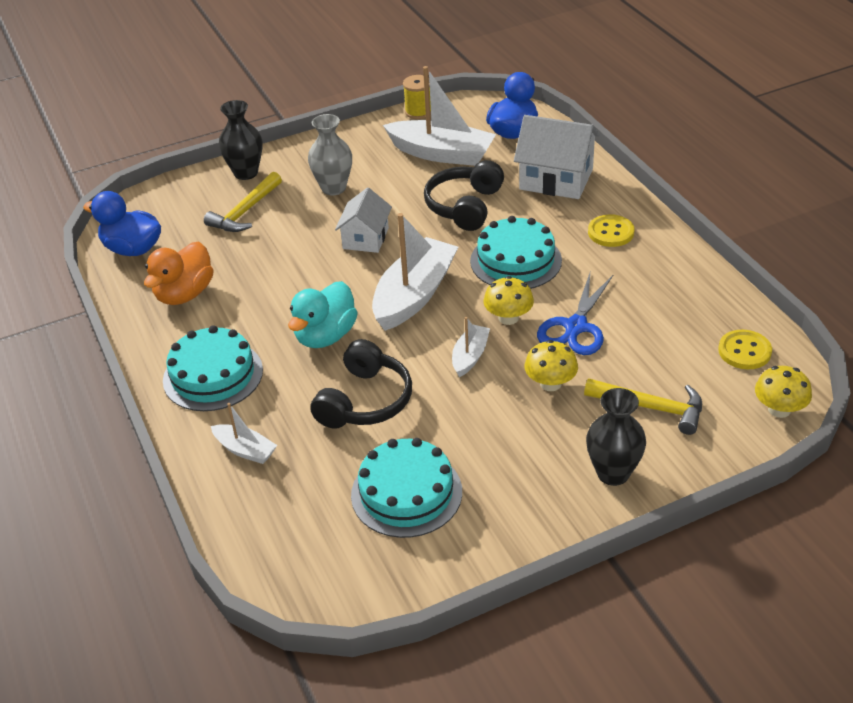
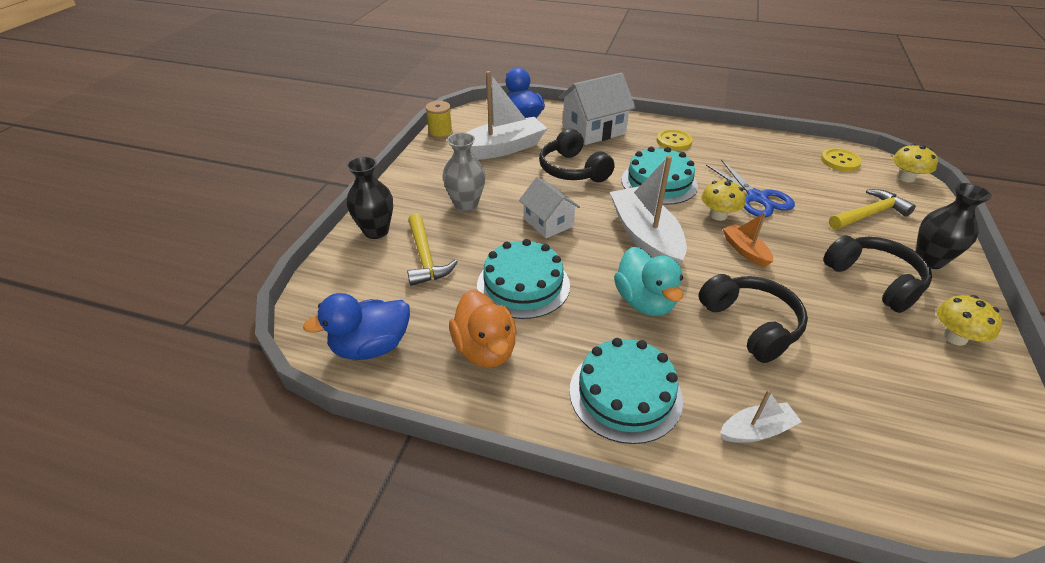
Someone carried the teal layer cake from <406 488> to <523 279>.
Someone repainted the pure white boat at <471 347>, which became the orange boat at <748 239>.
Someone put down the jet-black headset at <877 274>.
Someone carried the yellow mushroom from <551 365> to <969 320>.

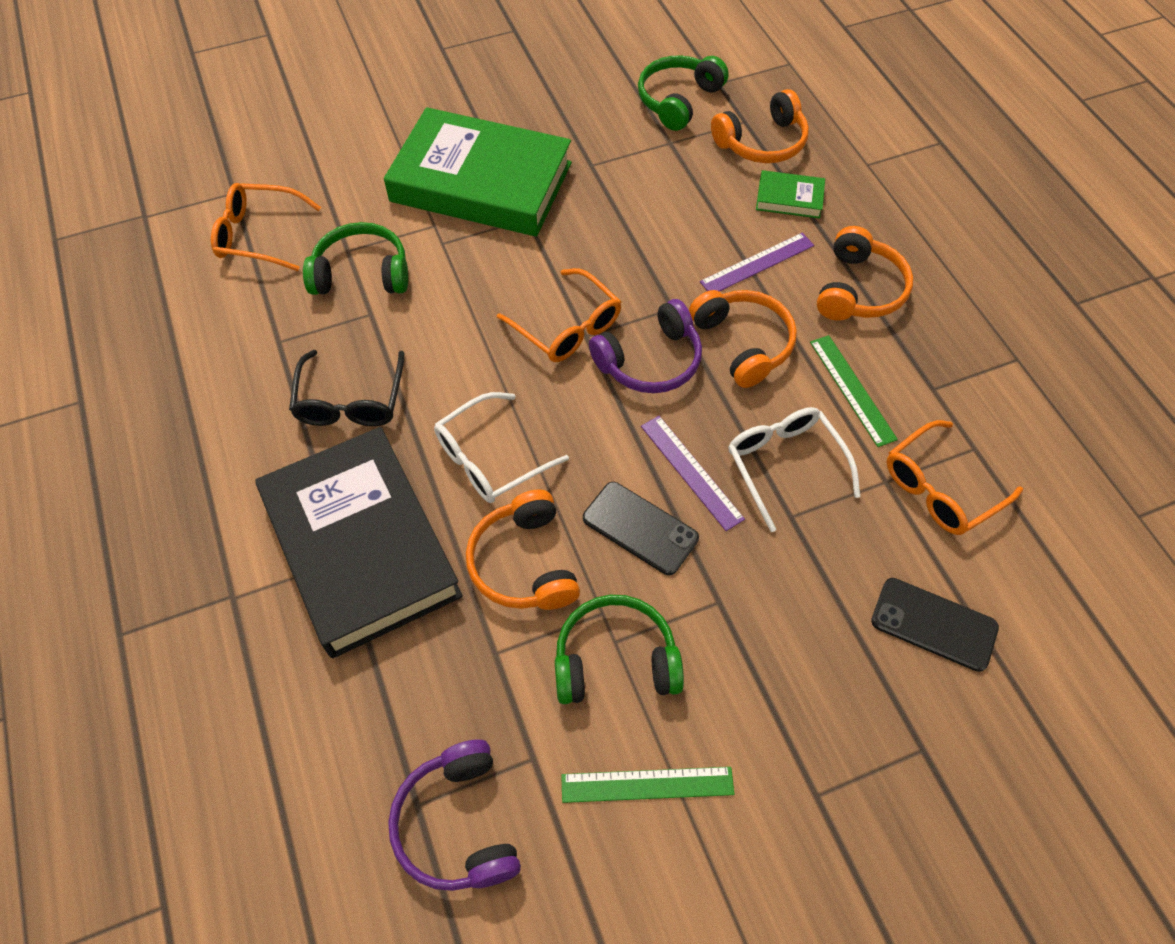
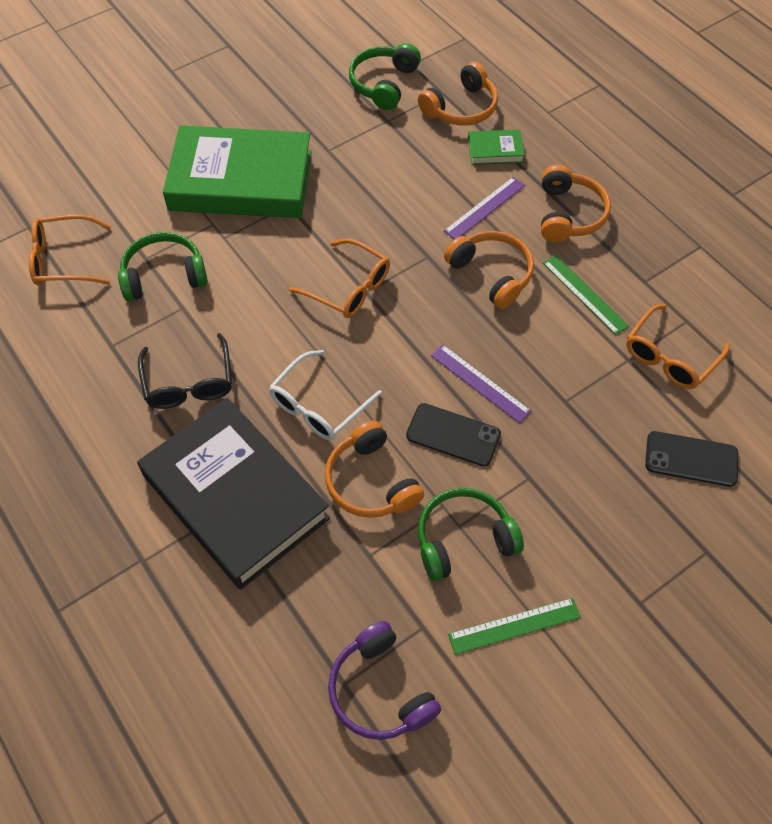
Someone took away the royal purple headset at <645 346>.
Someone took away the pure white eyeglasses at <794 469>.

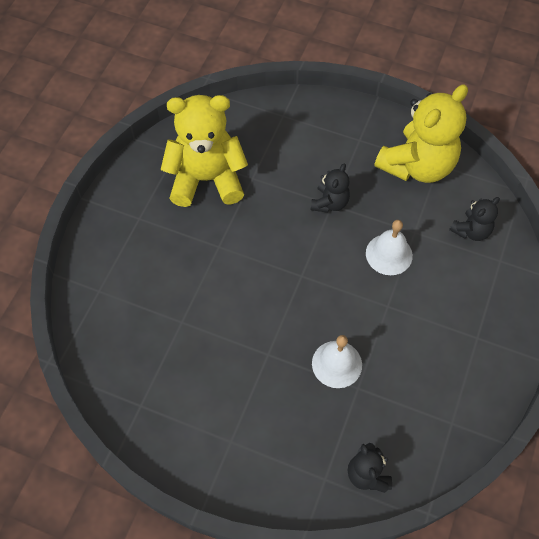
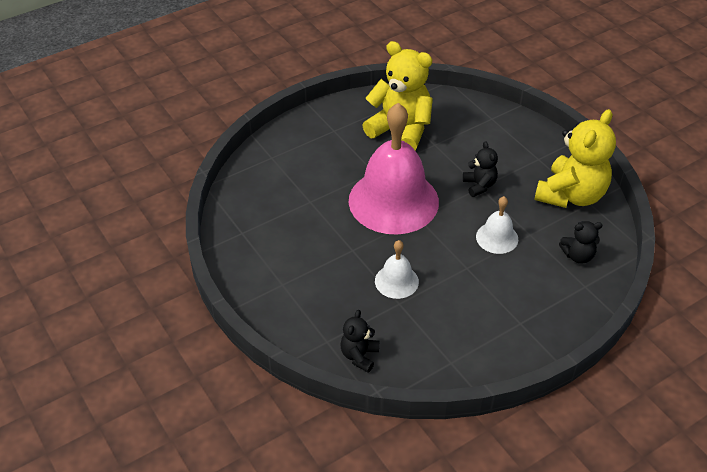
Someone put down the rosy bell at <394 169>.
Someone rotated the jet-black teddy at <330 188> by 75 degrees counterclockwise.
Someone rotated the yellow teddy at <421 133> by 45 degrees counterclockwise.

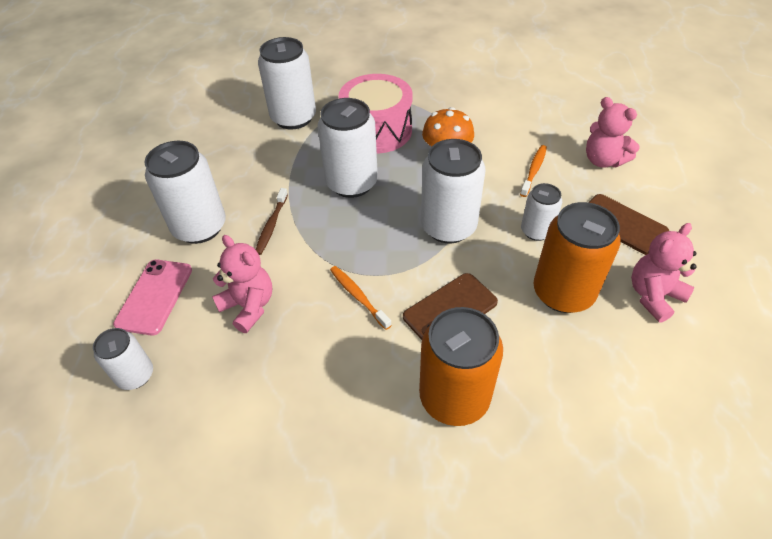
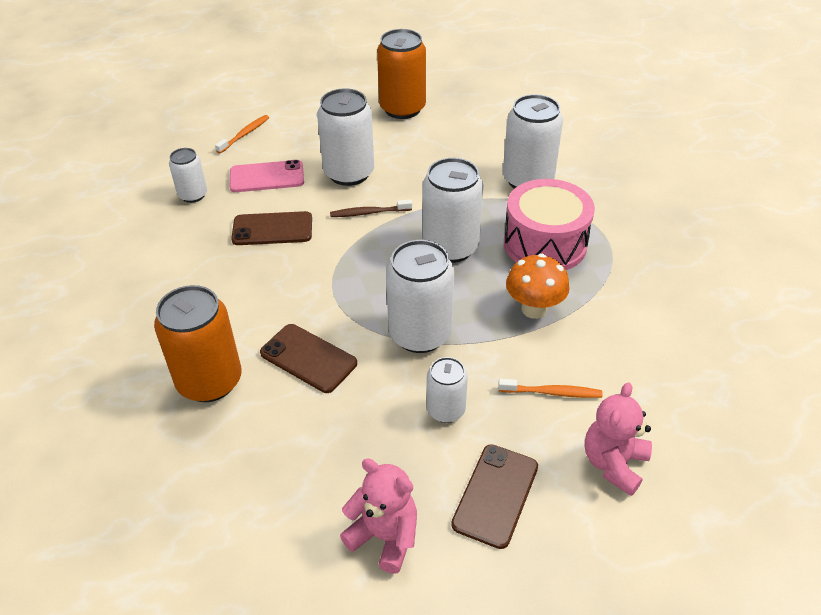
Someone carried the orange dental brush from <361 298> to <242 134>.
Someone swapped the rosy teddy at <242 284> for the dark brown mobile phone at <271 228>.
Someone carried the orange can from <577 257> to <401 74>.

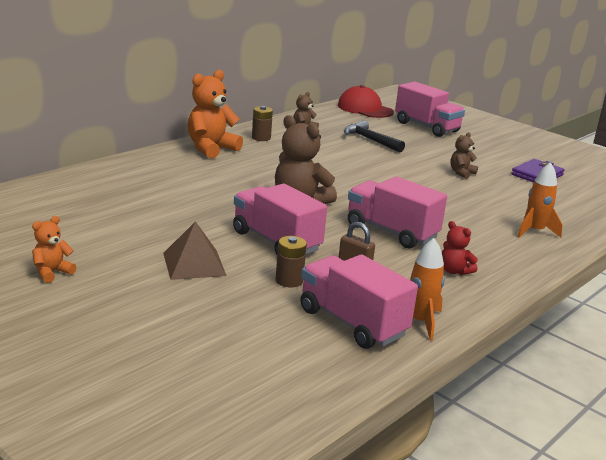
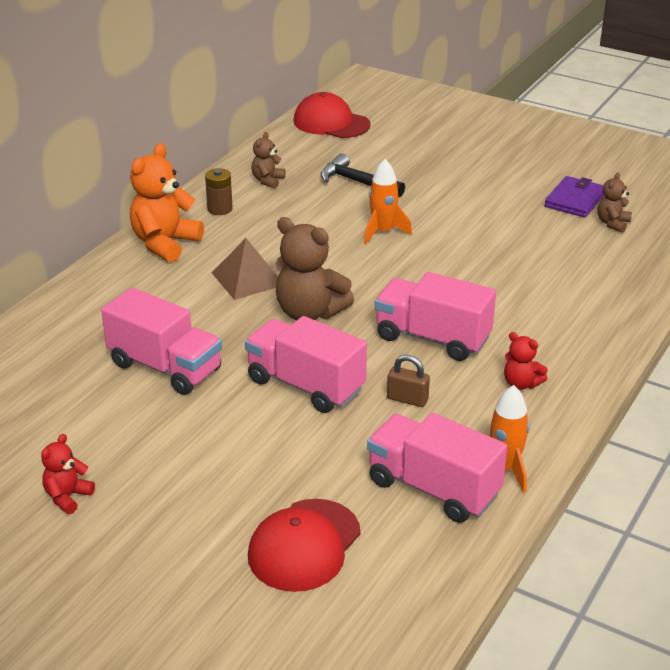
Someone repainted the orange teddy at <54 249>, which became the crimson teddy at <68 474>.
Someone carried the rosy truck from <430 109> to <161 341>.
Someone carried the dark brown pyramid shape from <194 250> to <245 269>.
Someone put down the crimson cap at <304 545>.
Someone carried the orange toy rocket from <540 200> to <388 201>.
Someone carried the dark brown teddy from <464 155> to <614 203>.
Someone took away the dark brown power cell at <291 261>.

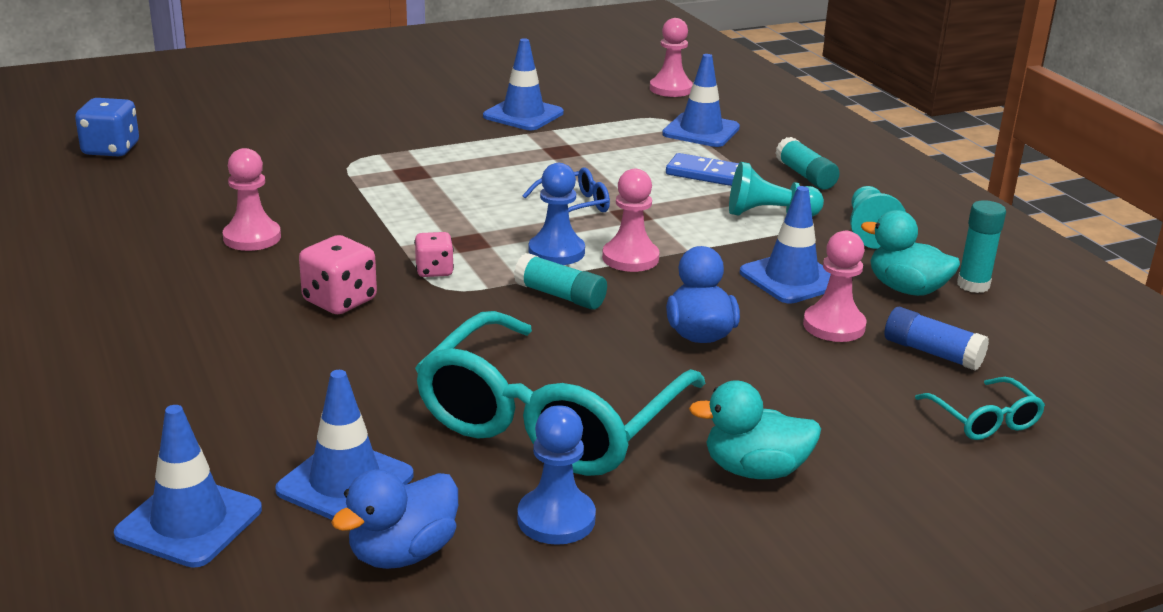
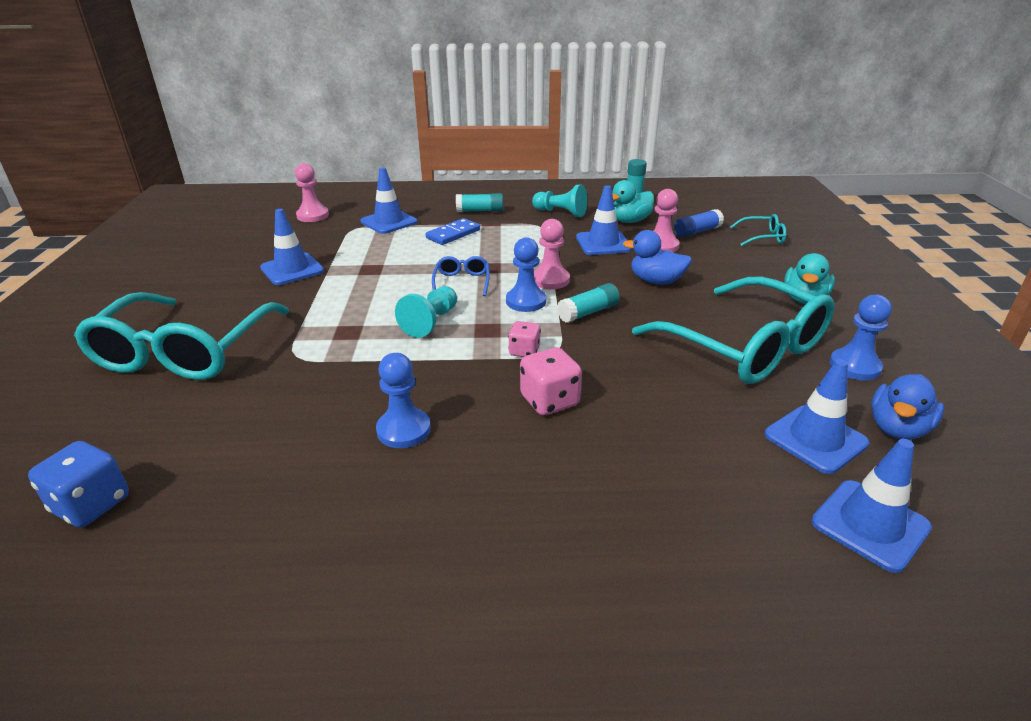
Someone put down the teal eyeglasses at <181 336>.
Someone repainted the rosy chess pawn at <252 199>, which became the cobalt chess pawn at <403 400>.
Someone carried the teal chess pawn from <776 189> to <426 312>.
Someone rotated the cobalt duck at <394 519> by 60 degrees clockwise.

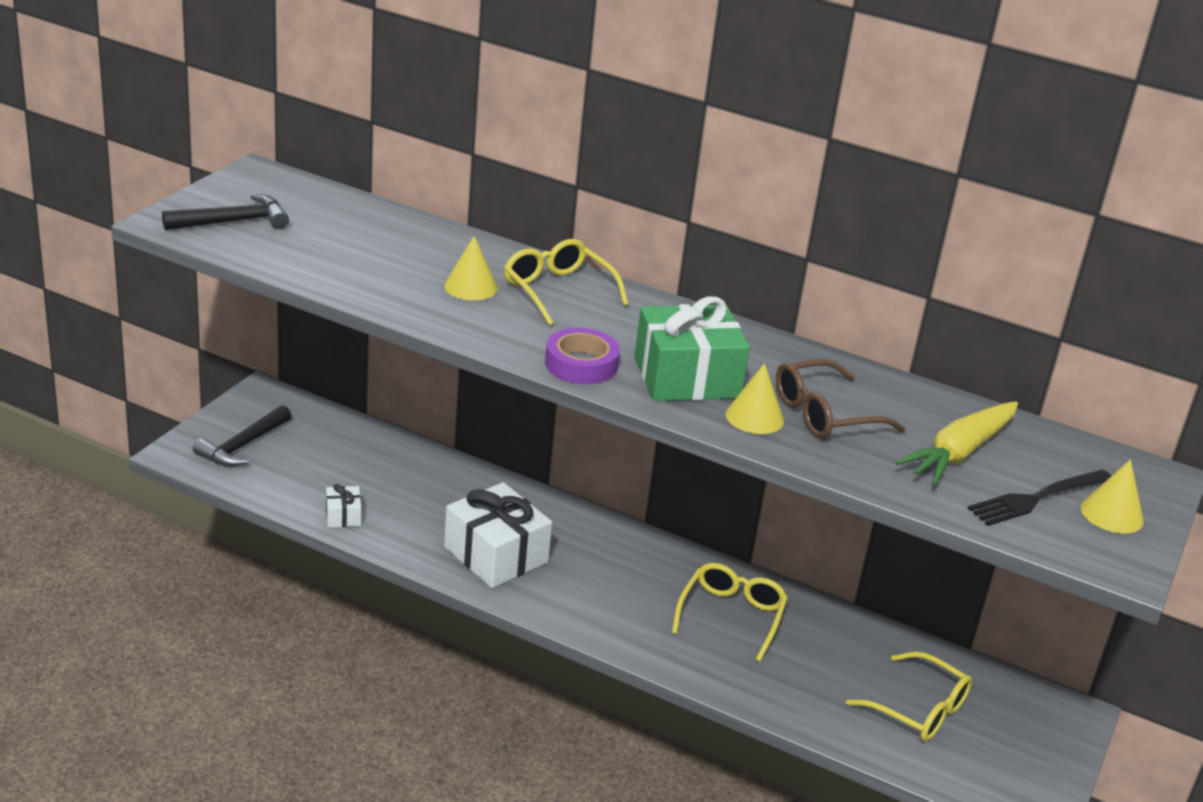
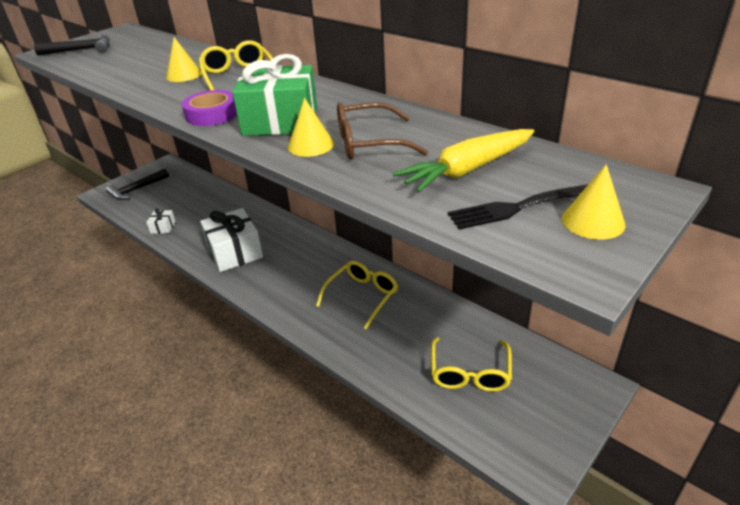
Someone rotated the yellow eyeglasses at <909 696> by 45 degrees clockwise.

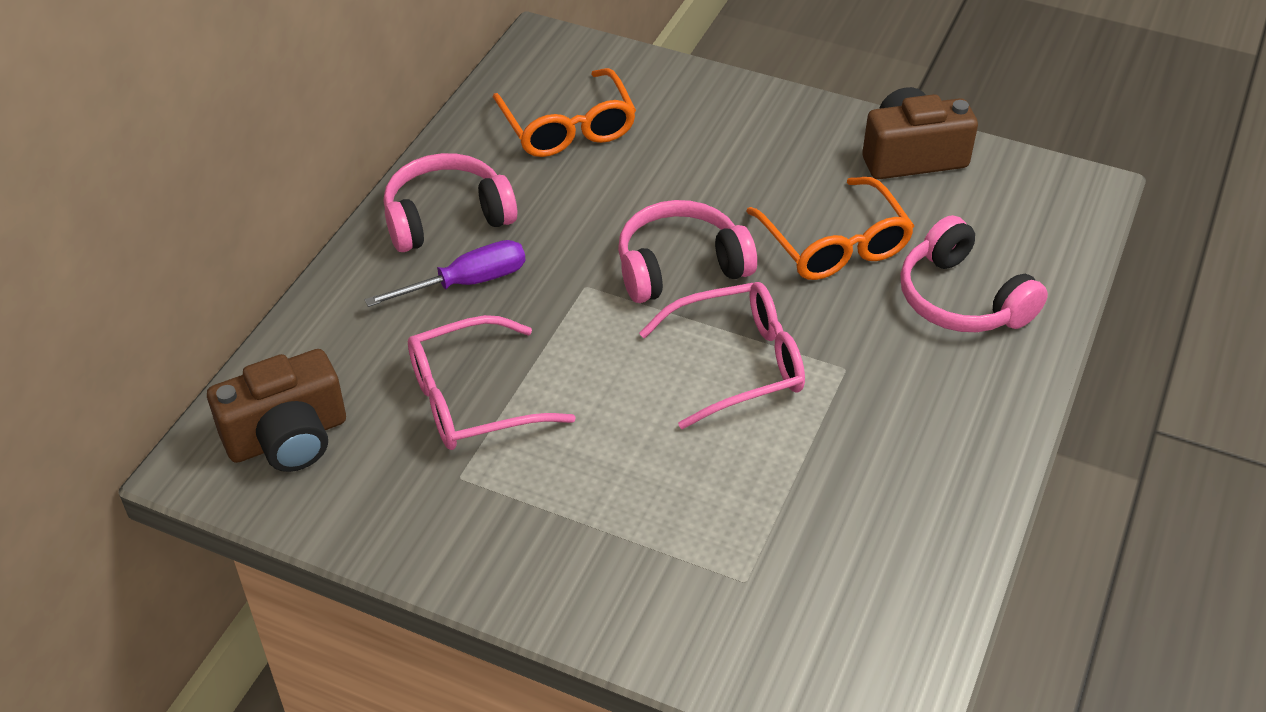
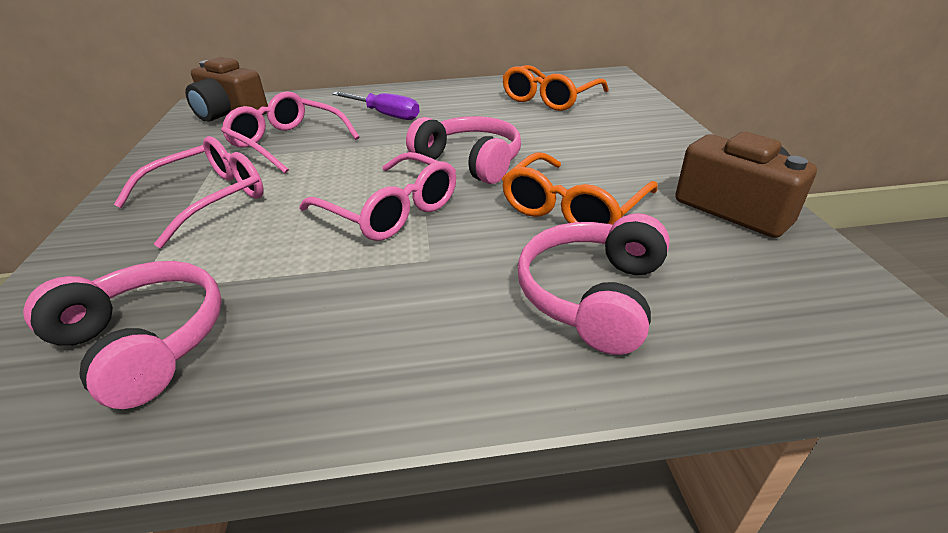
Someone carried the rosy headset from <450 202> to <122 335>.
Someone put down the rosy eyeglasses at <189 192>.

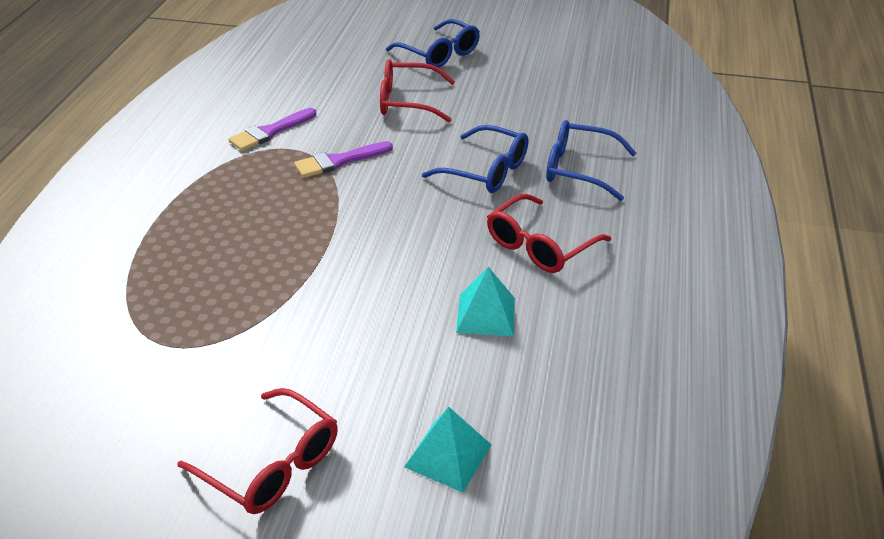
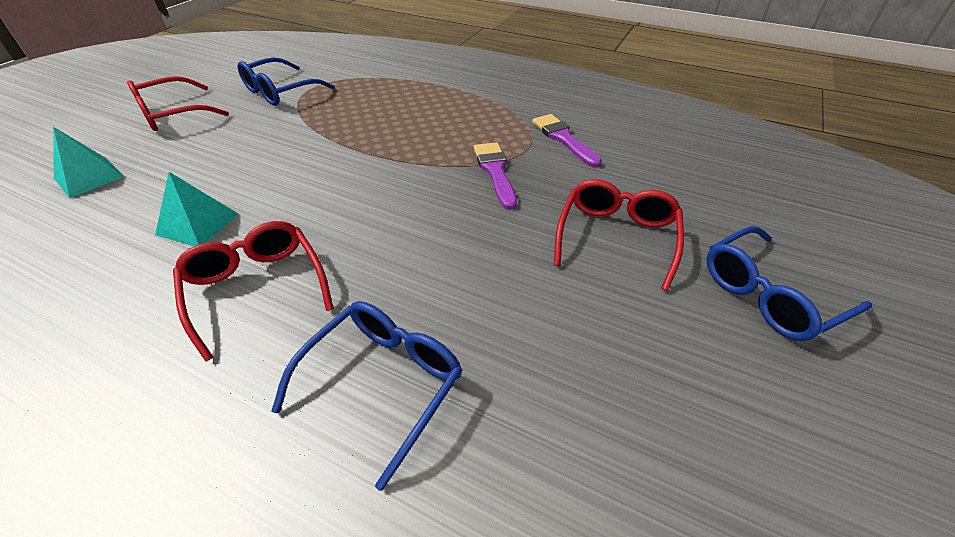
Someone carried the cobalt eyeglasses from <475 159> to <286 81>.

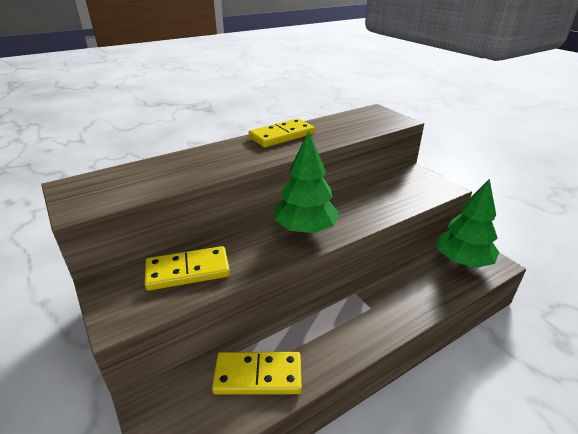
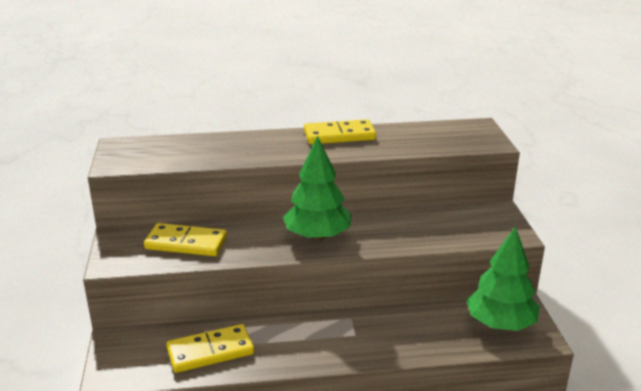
Someone rotated the yellow domino tile at <257 373> by 45 degrees counterclockwise.

